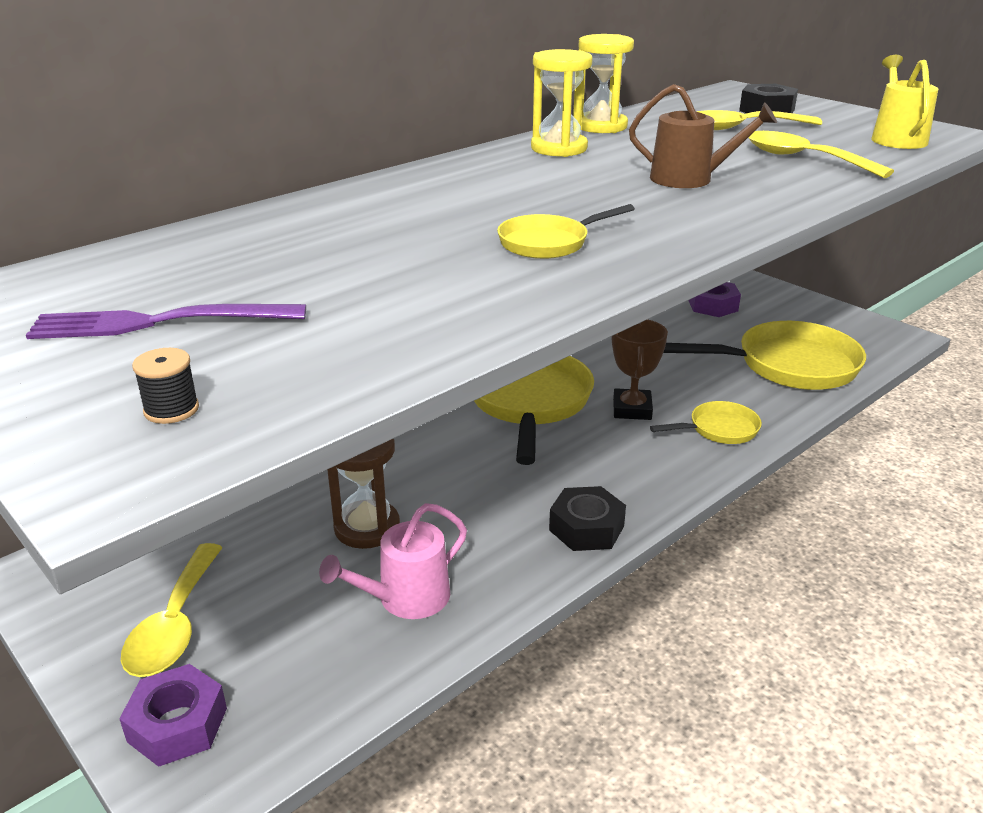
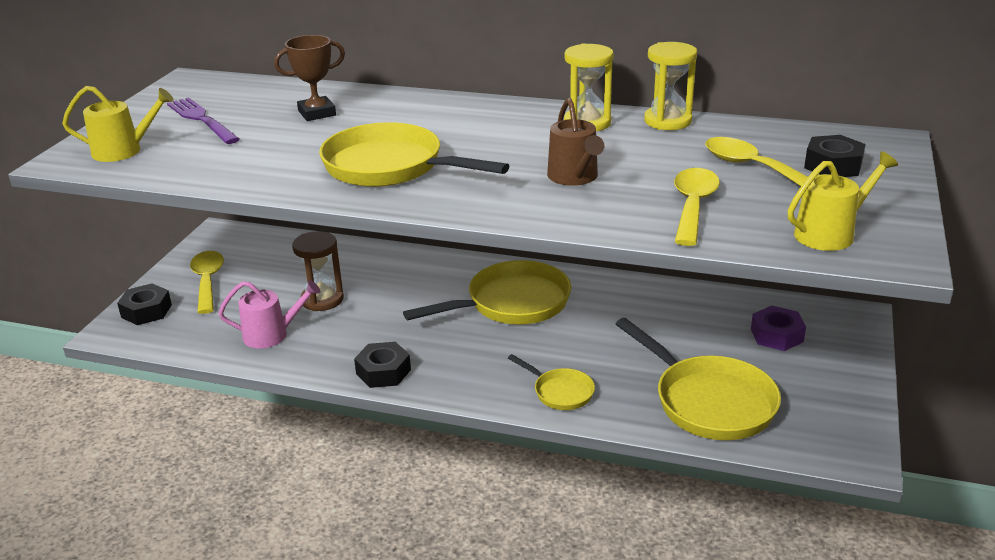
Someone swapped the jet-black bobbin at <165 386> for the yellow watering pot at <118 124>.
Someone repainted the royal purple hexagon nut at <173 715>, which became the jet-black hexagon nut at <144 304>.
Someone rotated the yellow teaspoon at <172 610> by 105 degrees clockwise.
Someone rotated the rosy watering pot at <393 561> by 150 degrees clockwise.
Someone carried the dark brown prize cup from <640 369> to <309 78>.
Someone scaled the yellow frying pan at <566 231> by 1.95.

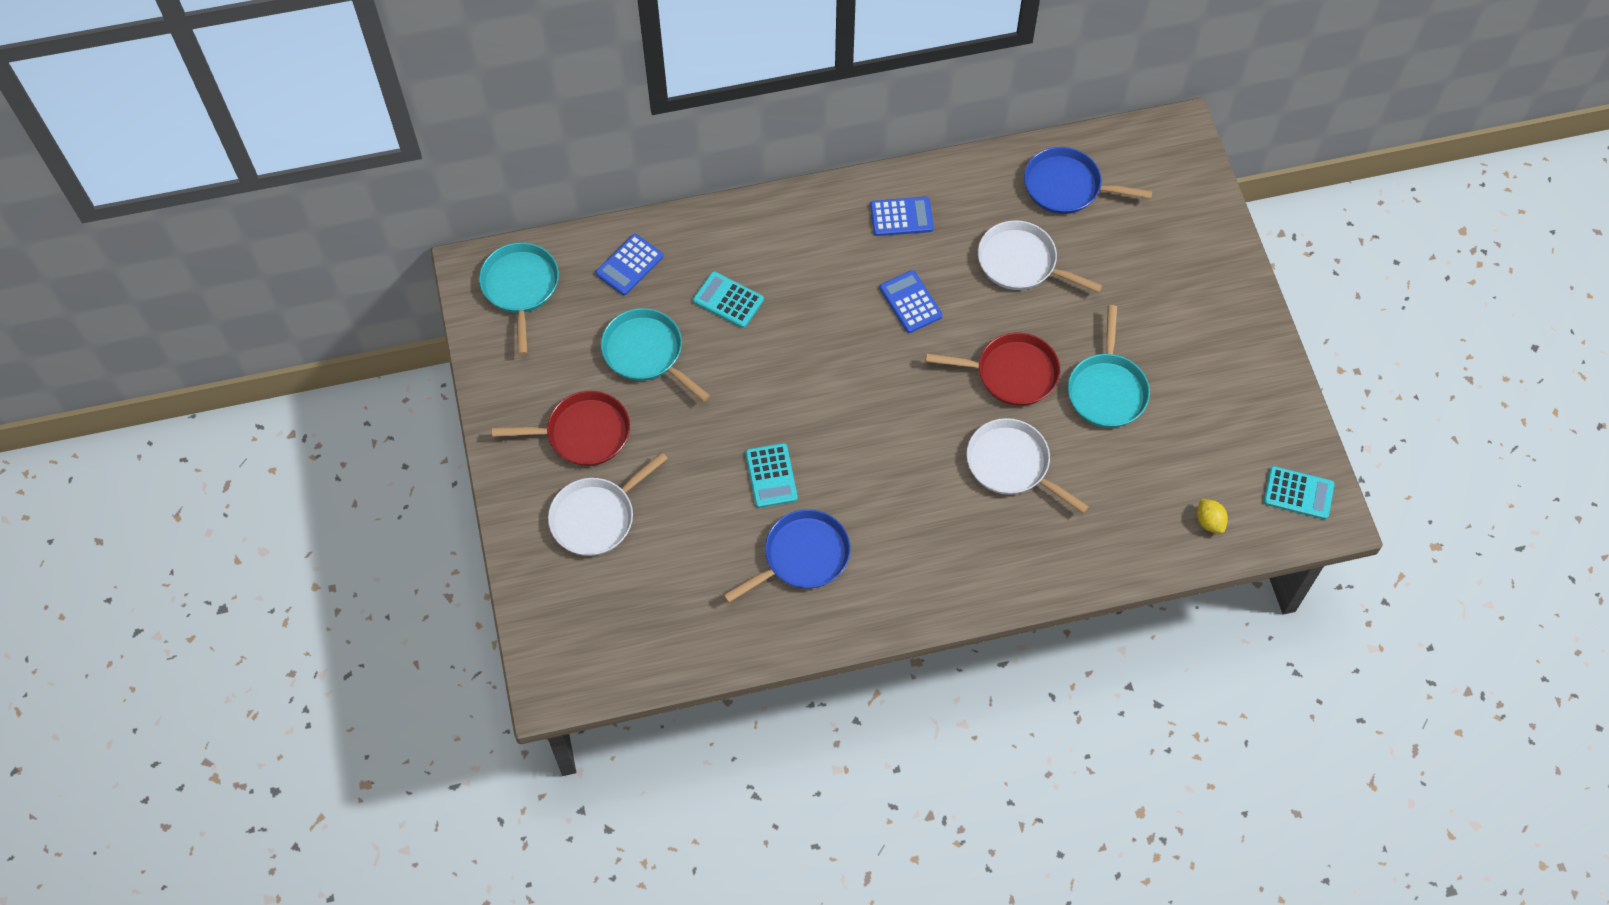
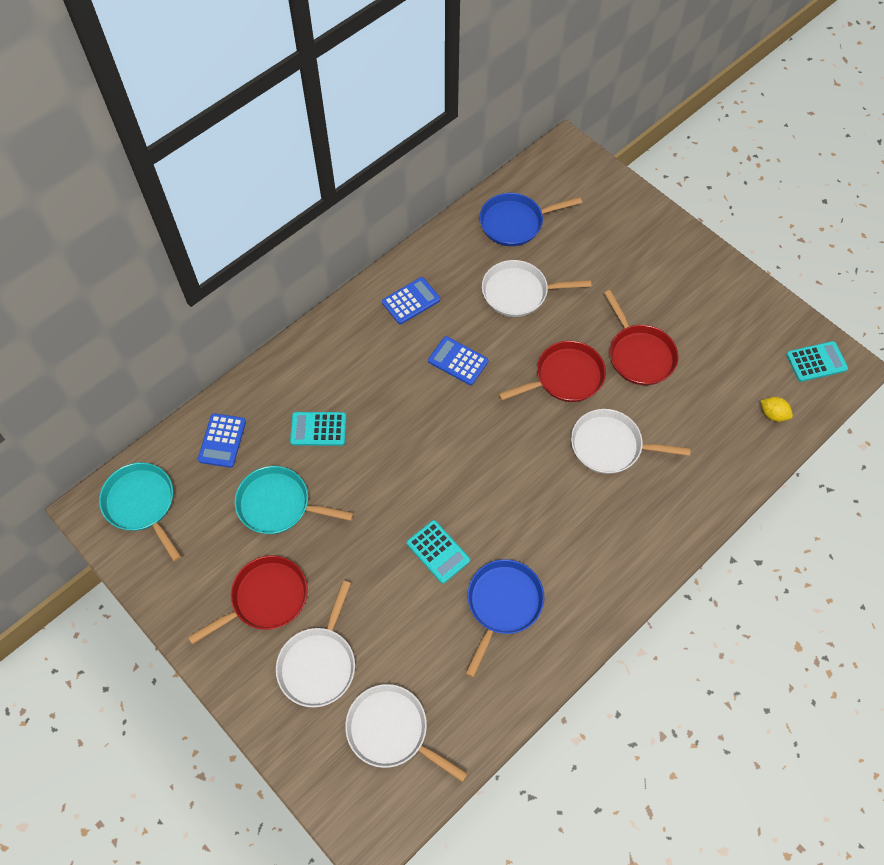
Someone put down the pure white frying pan at <406 733>.
Someone repainted the teal frying pan at <1109 366>, which became the crimson frying pan at <641 337>.

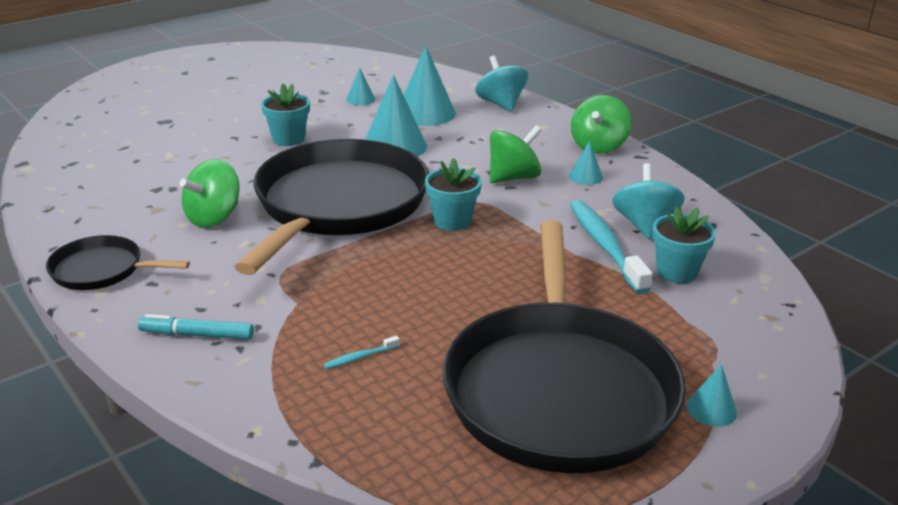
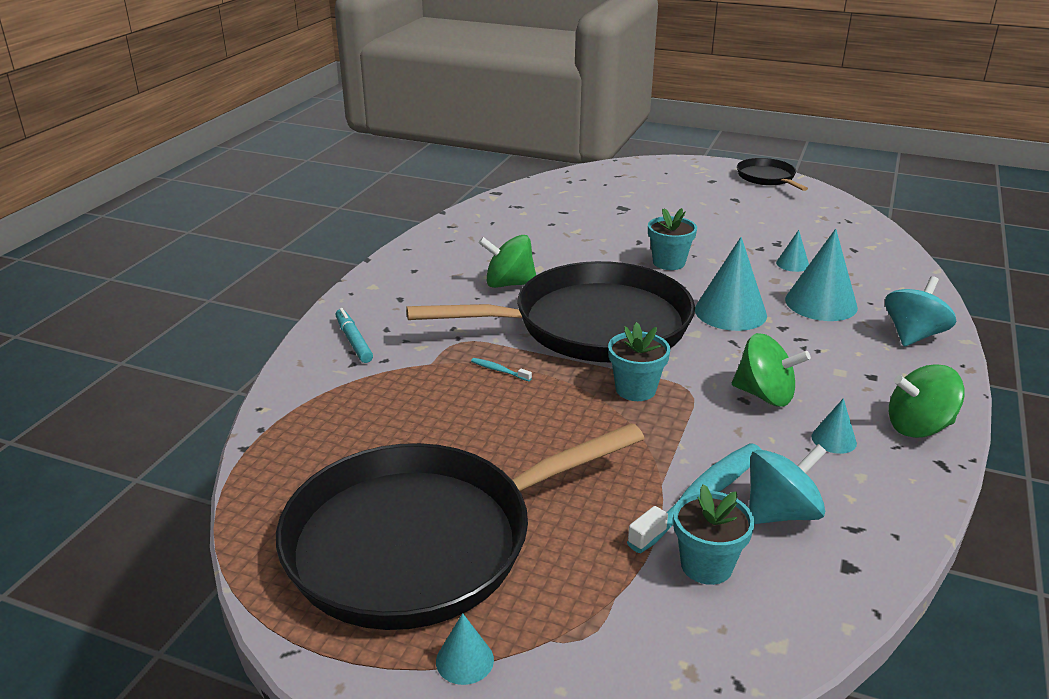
Someone carried the teal dental brush from <361 352> to <501 369>.
Someone carried the jet-black frying pan from <118 262> to <772 174>.

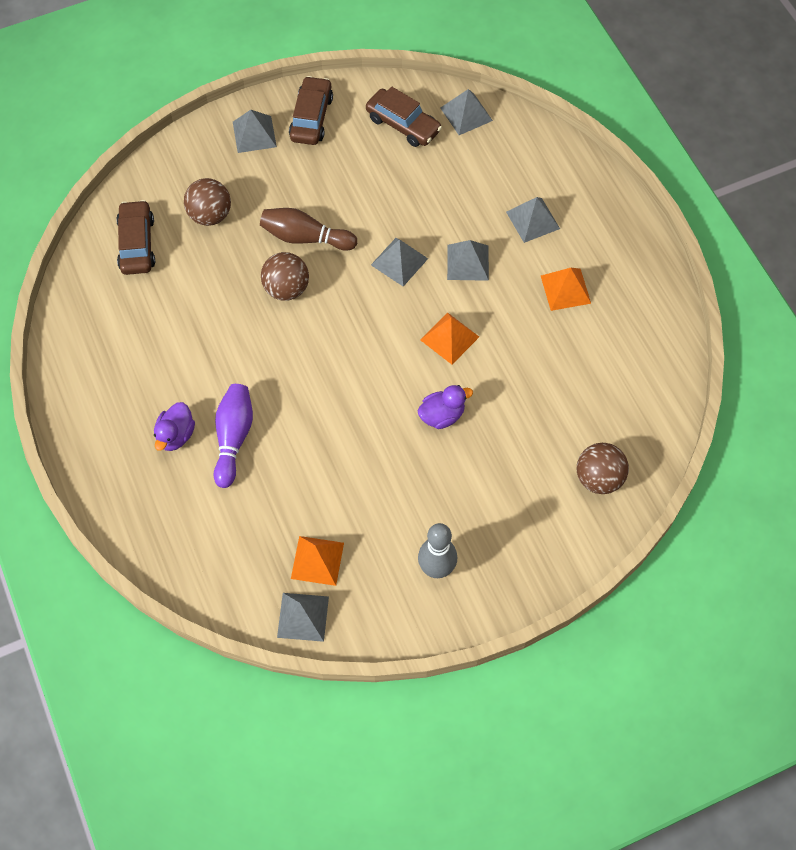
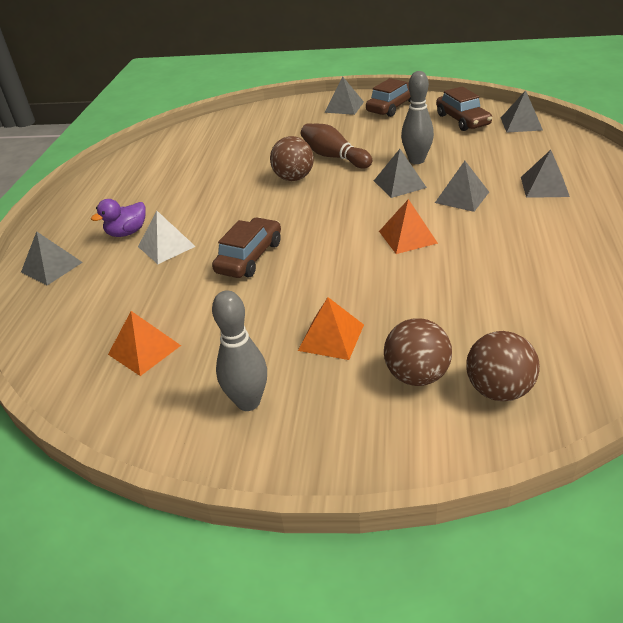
Someone carried the ash-grey pyramid shape from <303 617> to <52 258>.
Someone swapped the royal purple tenpin at <233 436> for the pure white pyramid shape at <167 237>.
Someone carried the dark brown toy car from <135 237> to <246 247>.
Someone carried the orange pyramid shape from <566 289> to <331 328>.
Someone carried the dark brown play ball from <207 202> to <418 352>.
Someone put down the ash-grey tenpin at <417 117>.
Someone took away the royal purple duck at <445 407>.

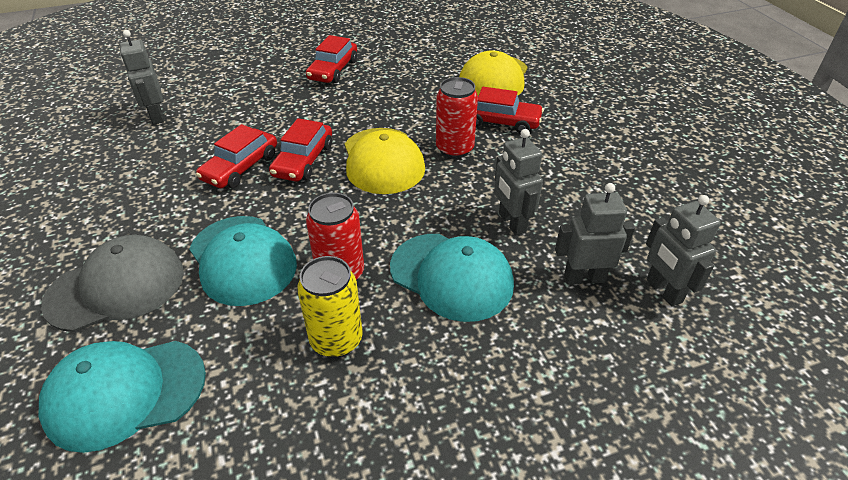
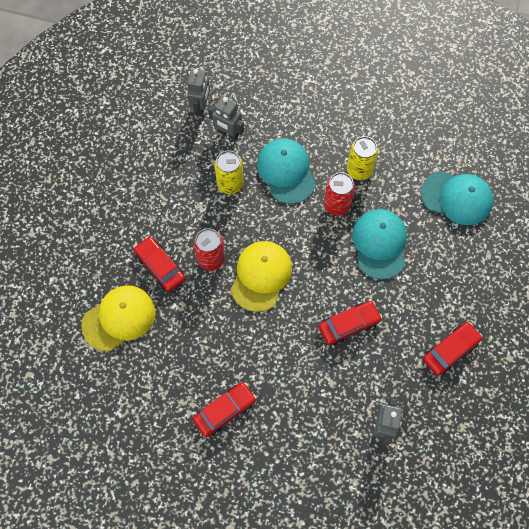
Someone swapped the ash-grey toy robot at <518 182> for the yellow can at <229 172>.
Someone carried the crimson toy car from <300 150> to <453 349>.
Someone took away the ash-grey cap at <112 283>.

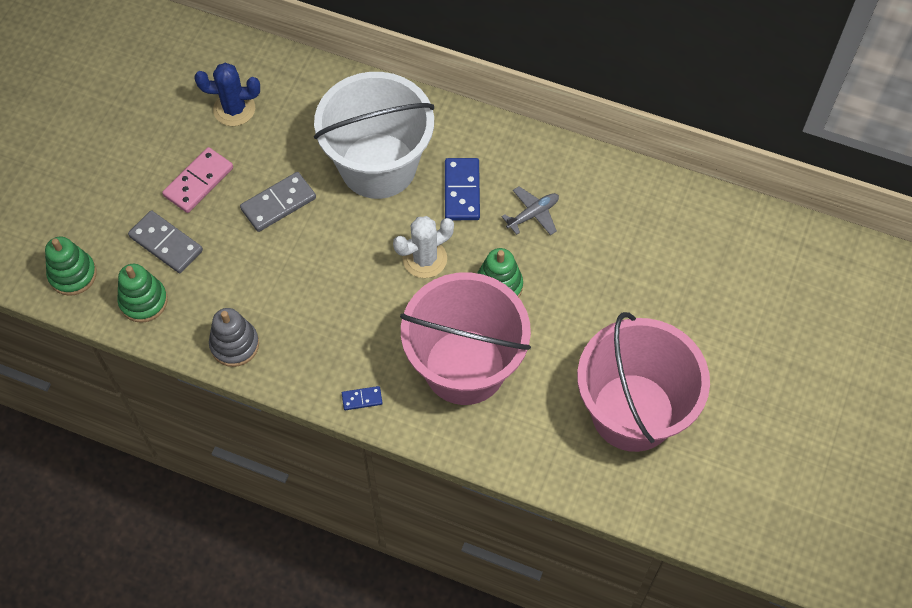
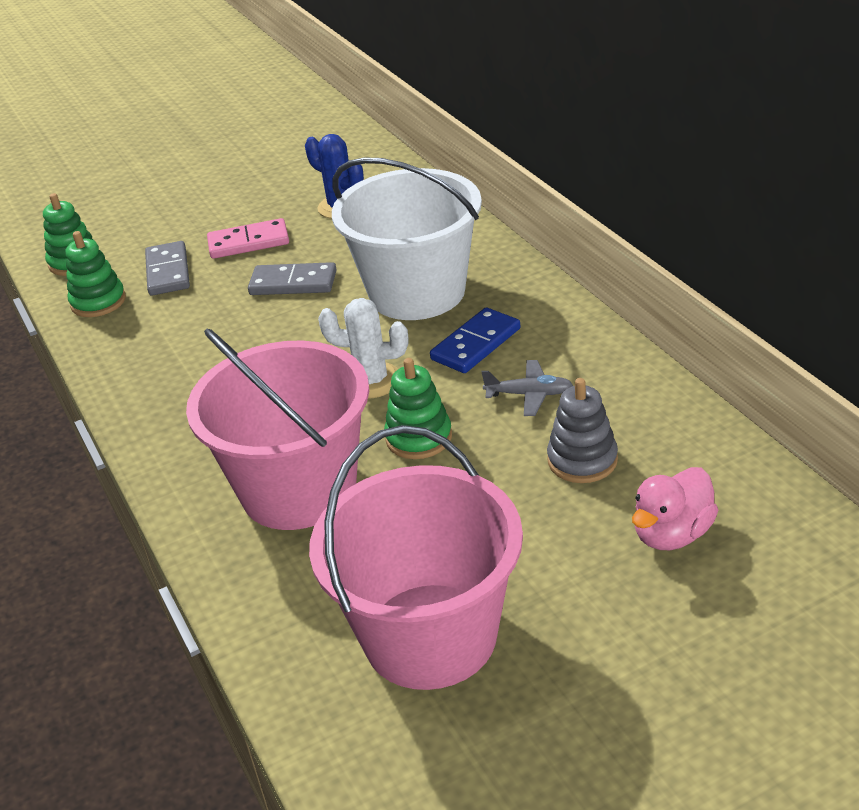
Someone carried the ash-grey stacking toy from <234 337> to <582 430>.
Someone put down the rosy duck at <675 508>.
Someone took away the cobalt domino tile at <362 398>.

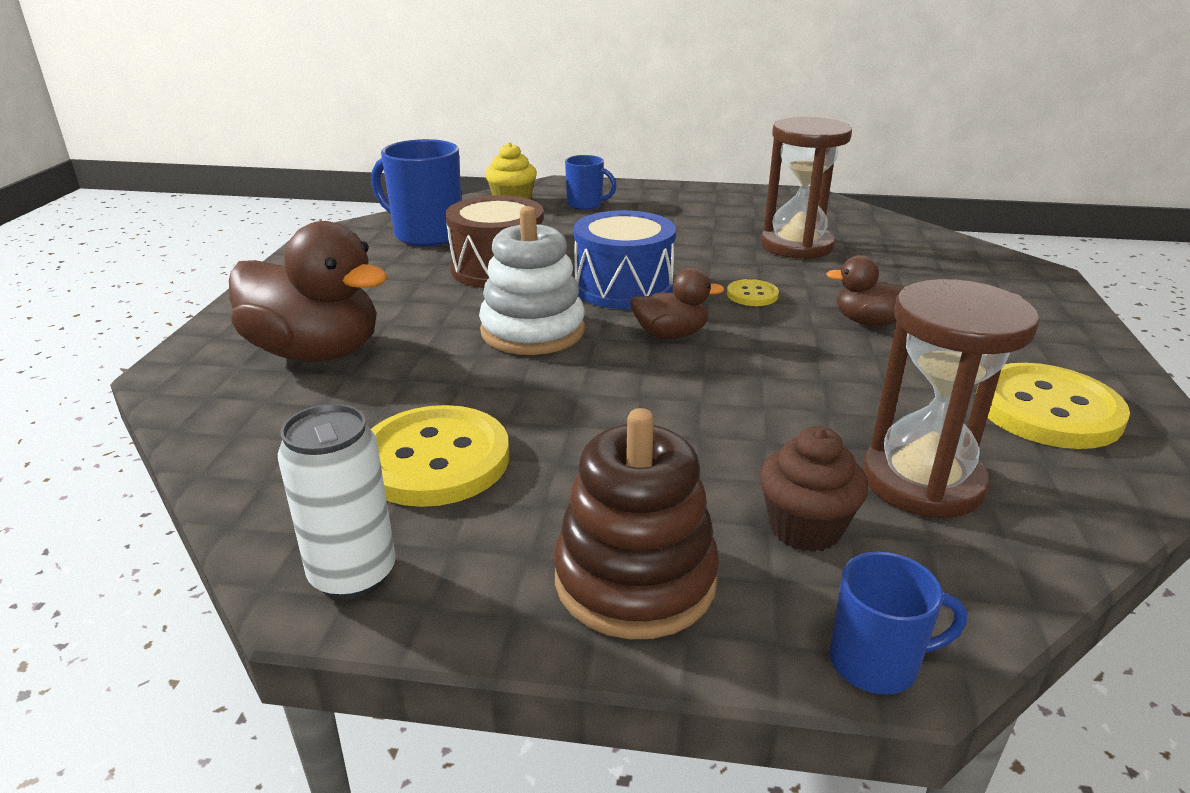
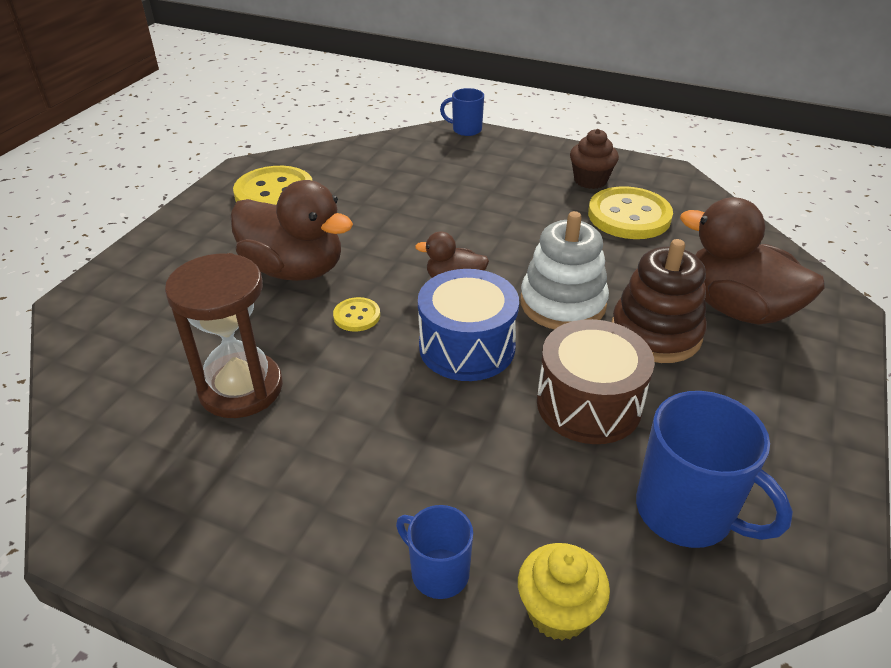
Someone scaled the dark brown duck at <865 290> by 1.92.
Someone carried the dark brown muffin from <814 489> to <594 159>.
Someone carried the dark brown stacking toy from <636 523> to <659 301>.
Someone took away the pure white can at <337 502>.
Someone took away the dark brown hourglass at <951 398>.

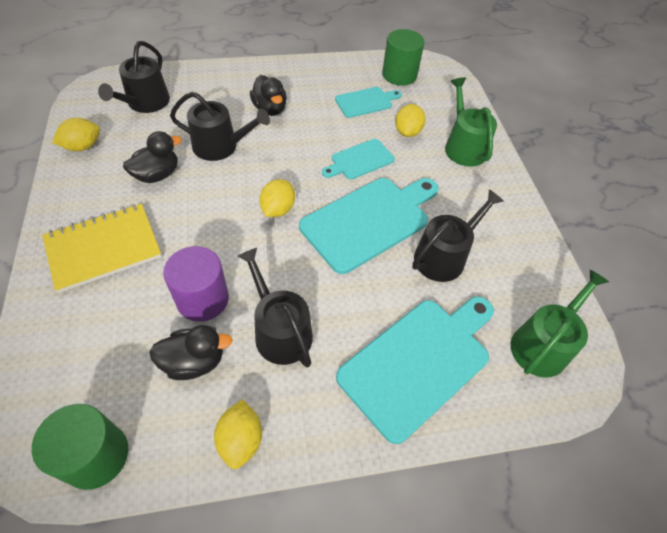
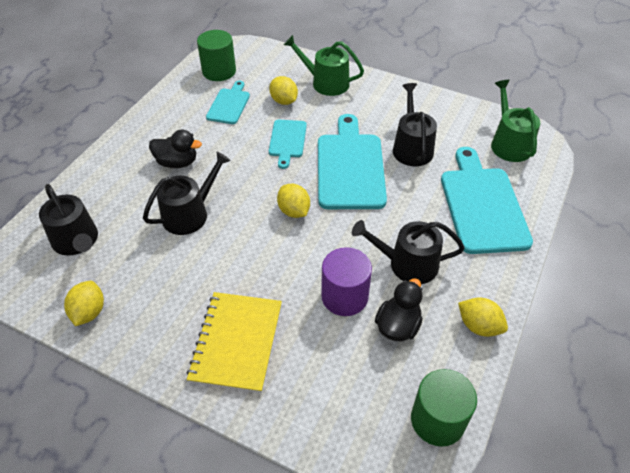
Someone took away the jet-black duck at <152 157>.

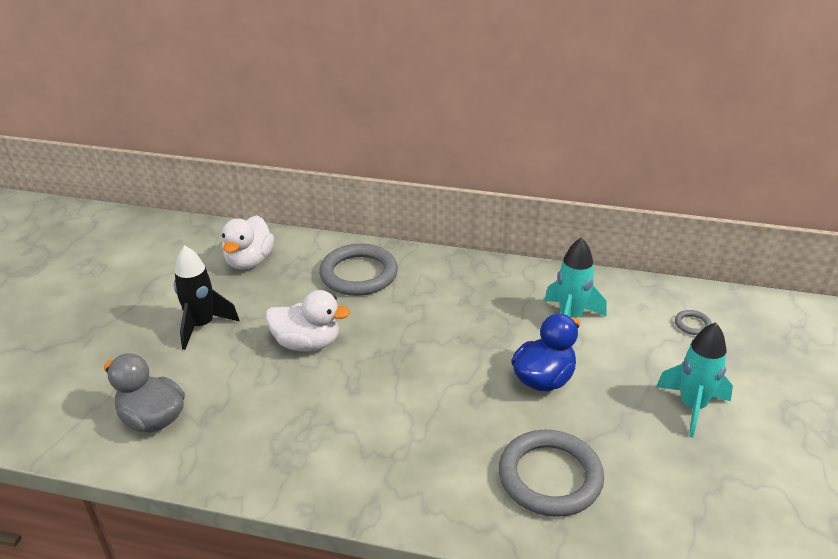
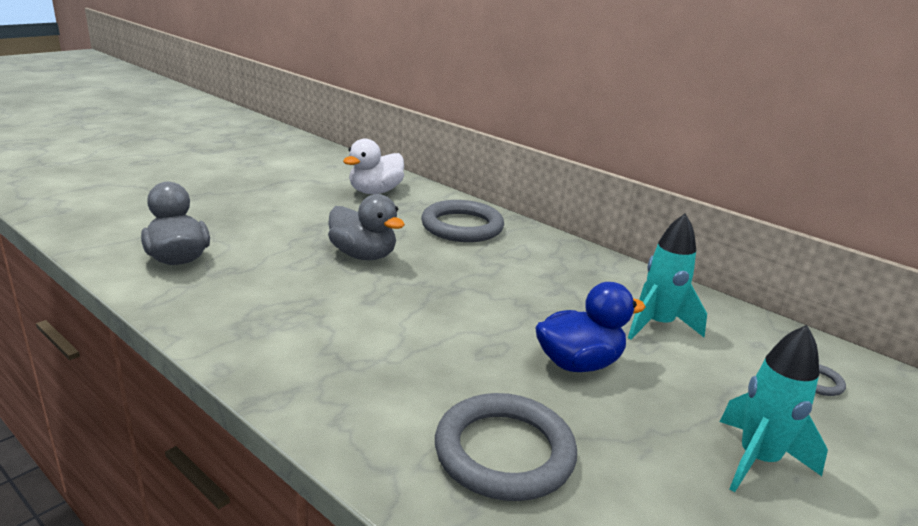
Someone repainted the pure white duck at <307 321>, which became the ash-grey duck at <366 227>.
Someone took away the jet-black toy rocket at <207 297>.

